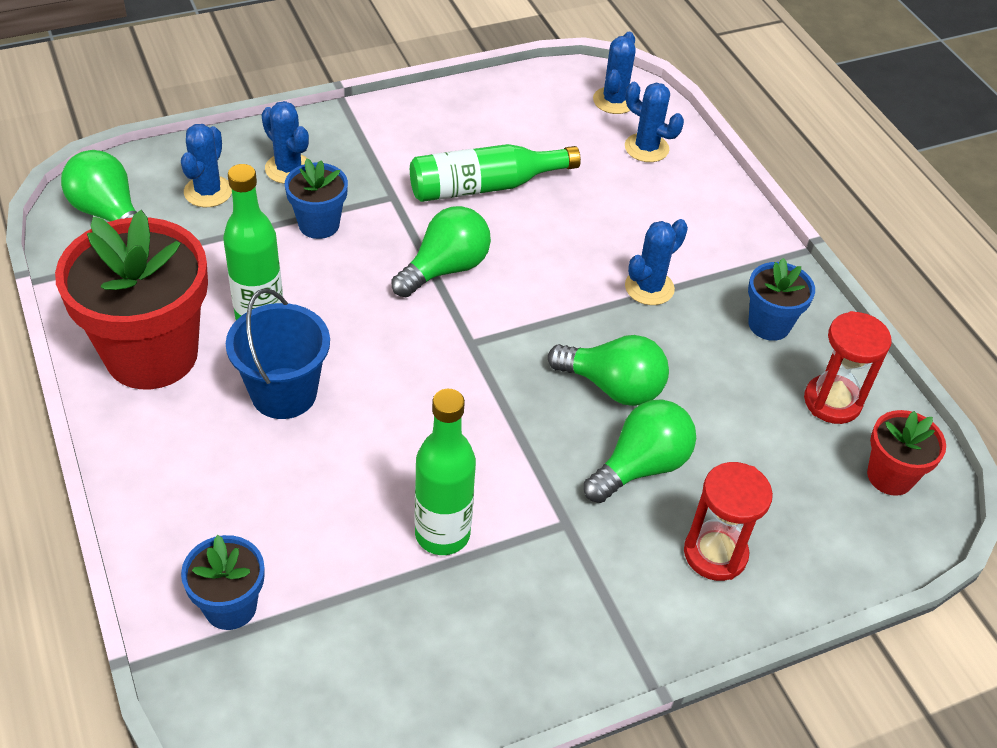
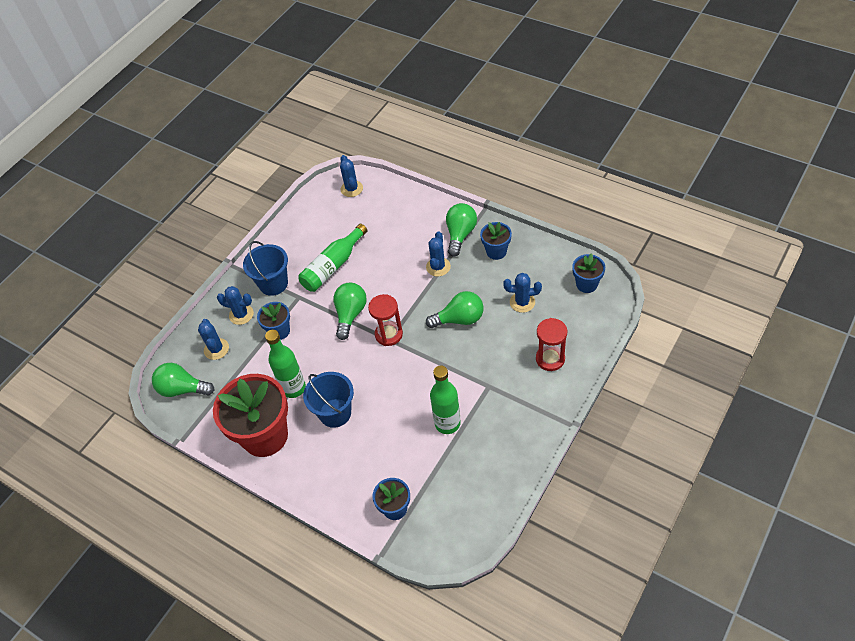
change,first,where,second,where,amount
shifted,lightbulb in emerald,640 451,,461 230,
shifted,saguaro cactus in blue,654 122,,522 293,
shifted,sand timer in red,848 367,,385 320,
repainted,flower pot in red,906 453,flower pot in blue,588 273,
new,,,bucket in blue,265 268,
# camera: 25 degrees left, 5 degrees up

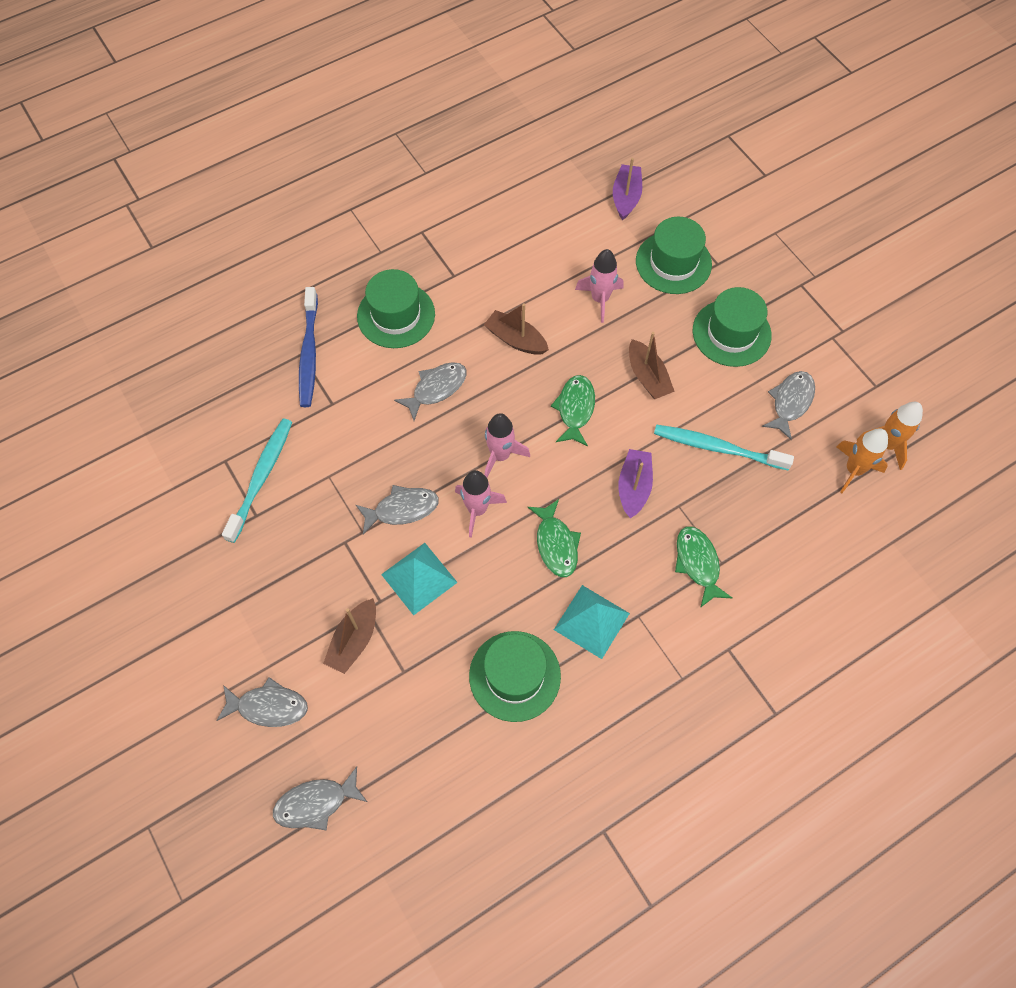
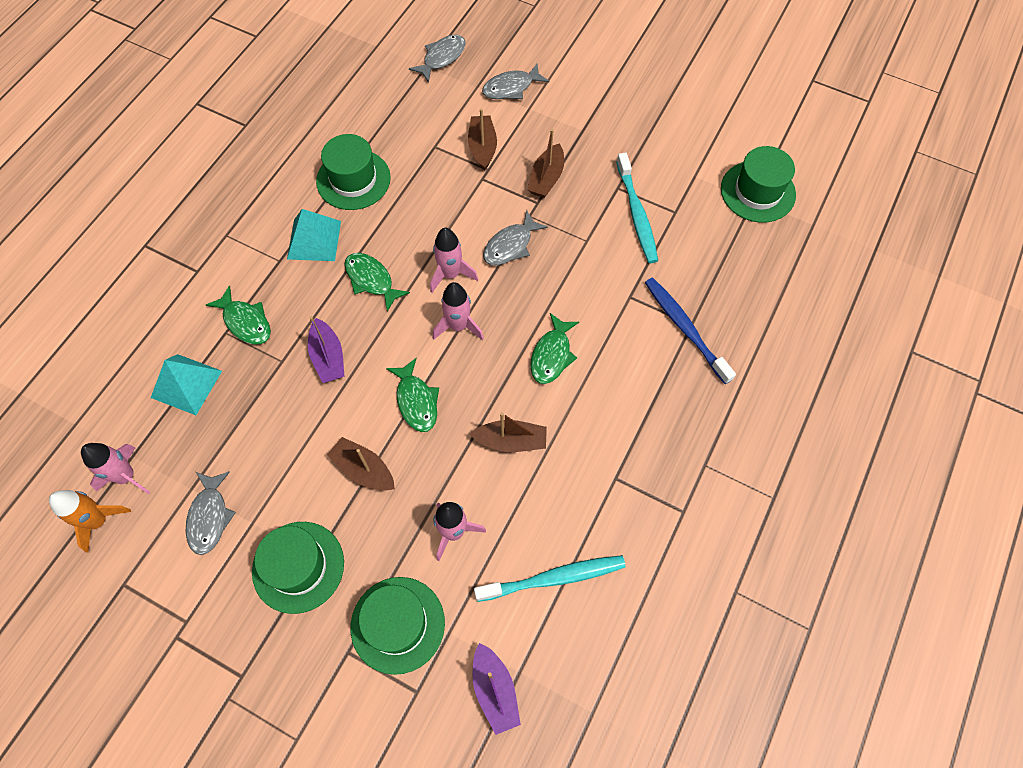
change,first,where,second,where,amount
shifted,hat in emerald,396 308,,758 184,
shifted,pyramid in aqua,419 579,,186 384,
repainted,toy fish in grey,430 391,toy fish in emerald,554 348,
shifted,tooth brush in aqua,724 447,,550 578,
repainted,spaceship in orange-coloured,862 460,spaceship in pink,116 468,
new,,,sailboat in dark brown,546 163,
# camera: 150 degrees right, 0 degrees up

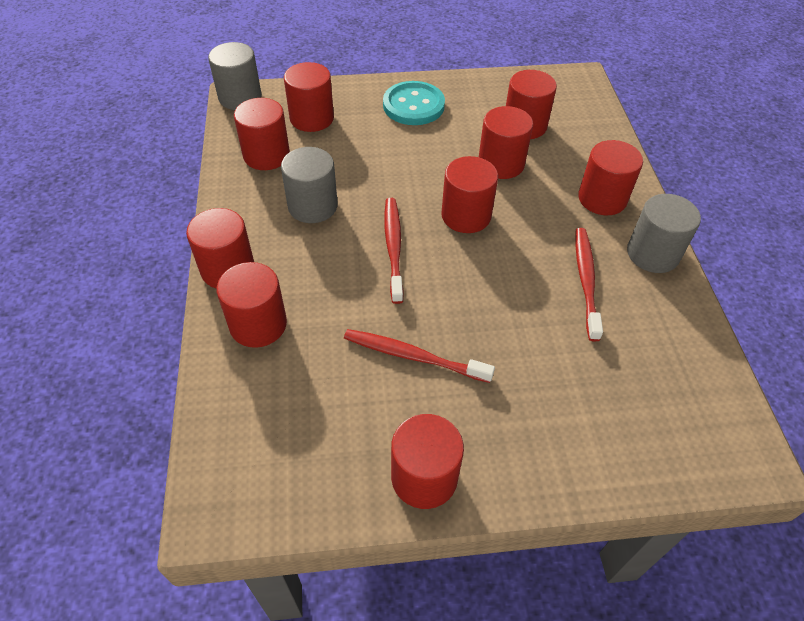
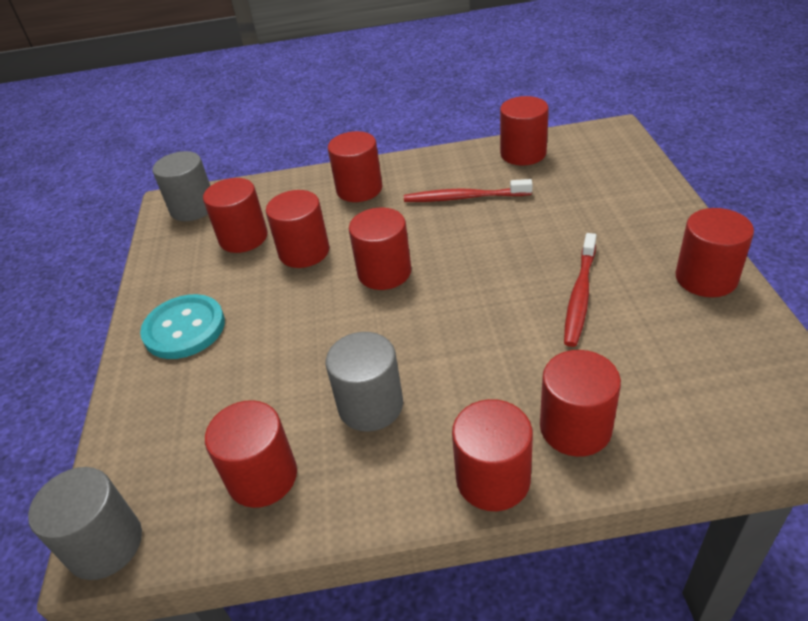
change,first,where,second,where,amount
shifted,cylinder in red,309 97,,524 131,
gone,tooth brush in red,394 251,,,
shifted,cylinder in grey,664 233,,181 186,
# camera: 85 degrees left, 10 degrees down

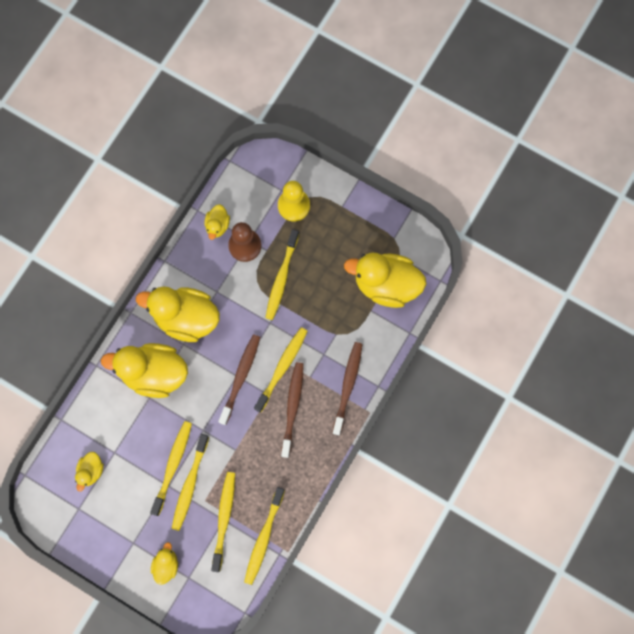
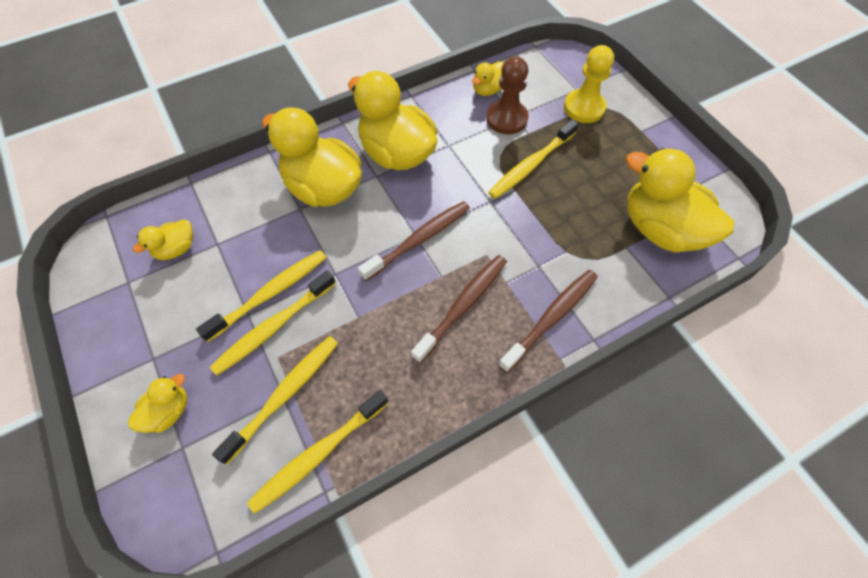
change,first,where,second,where,amount
gone,tooth brush in golden,281 369,,,
# camera: 30 degrees right, 15 degrees down

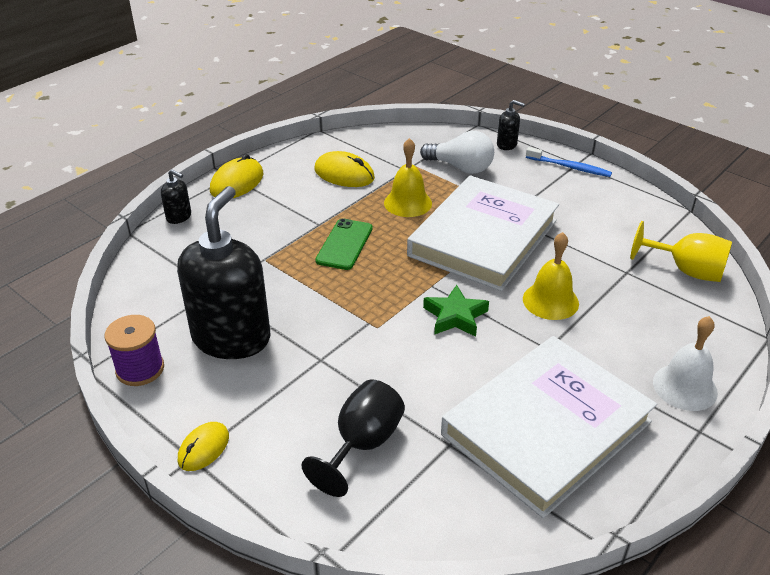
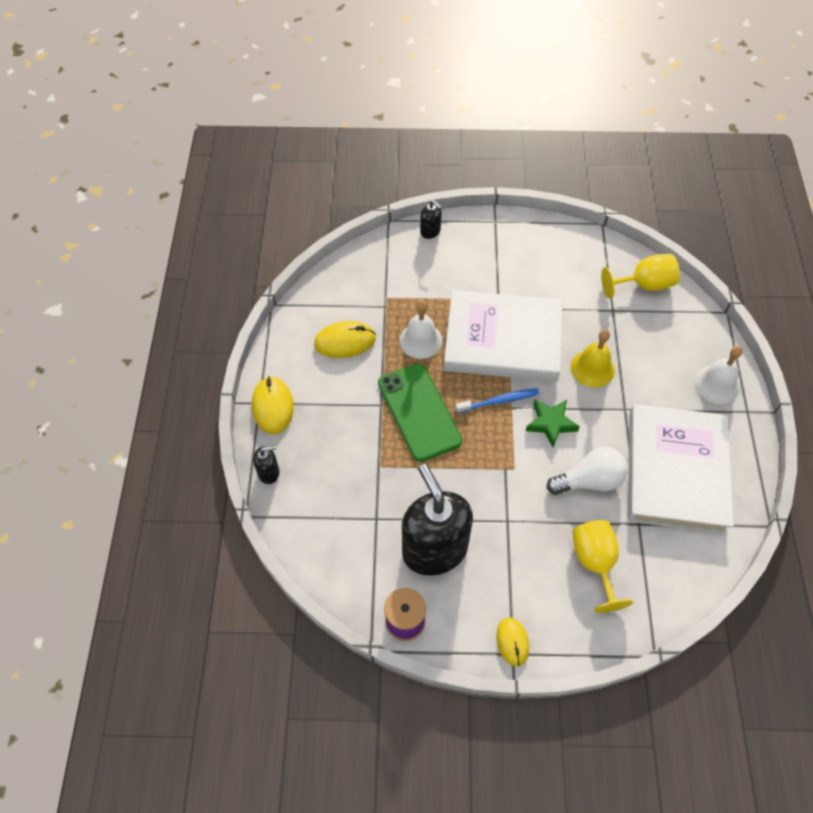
change,first,where,second,where,amount
repainted,chalice in ebony,353 438,chalice in golden,602 566,
scaled,mobile phone in emerald,344 244,,420 413,x1.55
repainted,school bell in golden,408 177,school bell in snow-white,421 329,
rotated,hardcover in snow-white,483 233,,503 336,75 degrees counterclockwise
shifted,lightbulb in snow-white,457 152,,587 471,
rotated,pump bottle in ebony,511 125,,431 219,60 degrees clockwise
shifted,tooth brush in blue,569 162,,497 400,
# camera: 40 degrees left, 20 degrees up

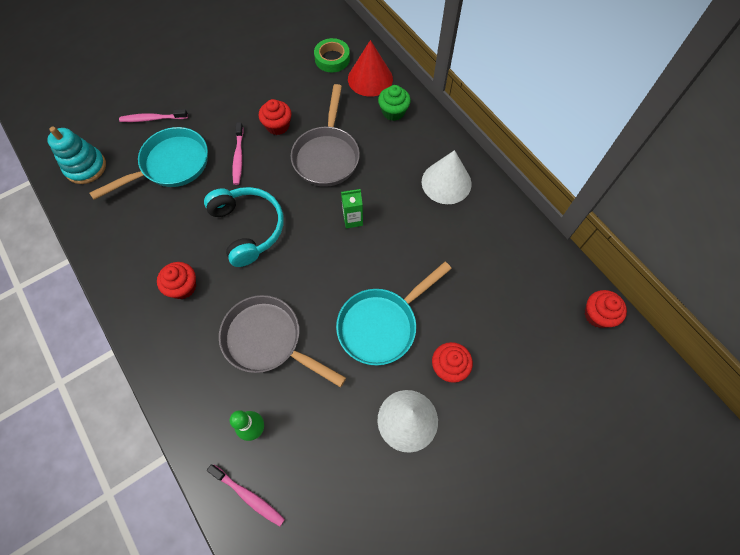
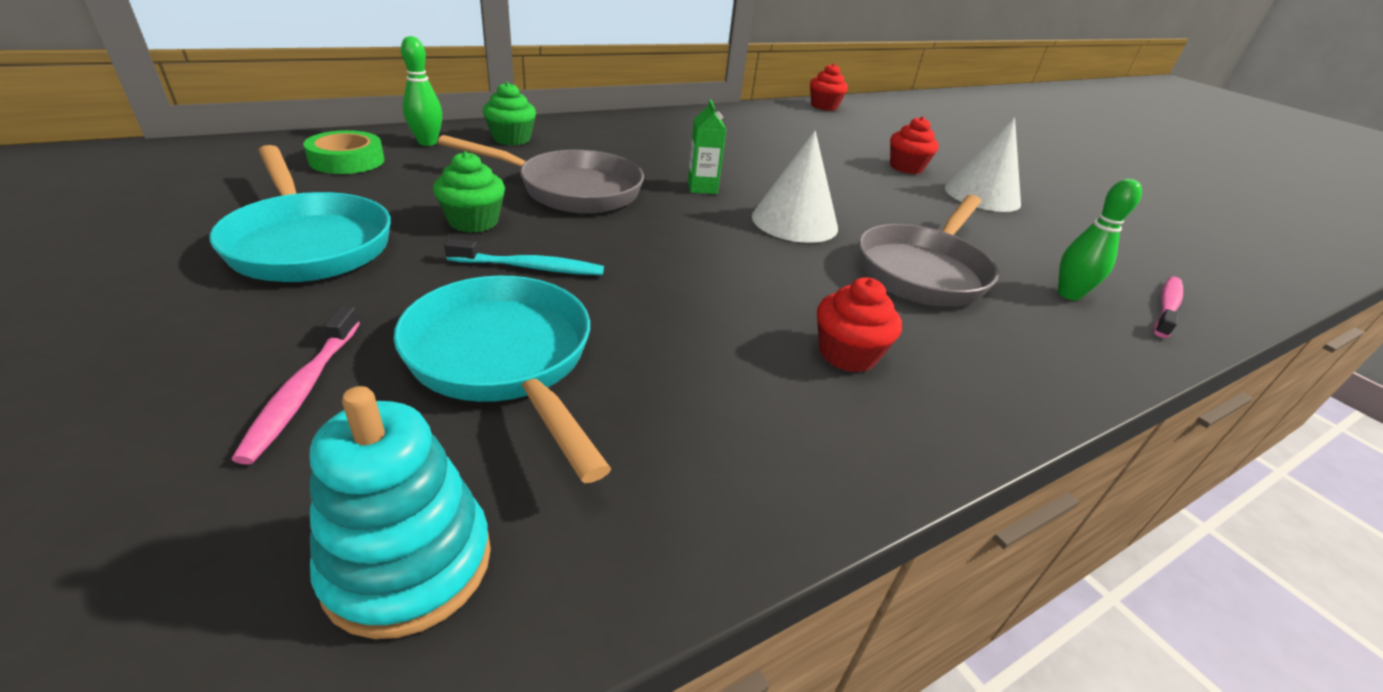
change,first,where,second,where,amount
gone,over-ear headphones in aqua,244 227,,,
repainted,tooth brush in pink,238 153,tooth brush in aqua,524 257,
repainted,cupcake in red,275 117,cupcake in emerald,469 192,
shifted,pan in aqua,394 314,,300 213,
swapped,cone in red,370 68,skittle in emerald,421 91,
shifted,cone in snow-white,447 177,,795 187,
# camera: 90 degrees left, 30 degrees down

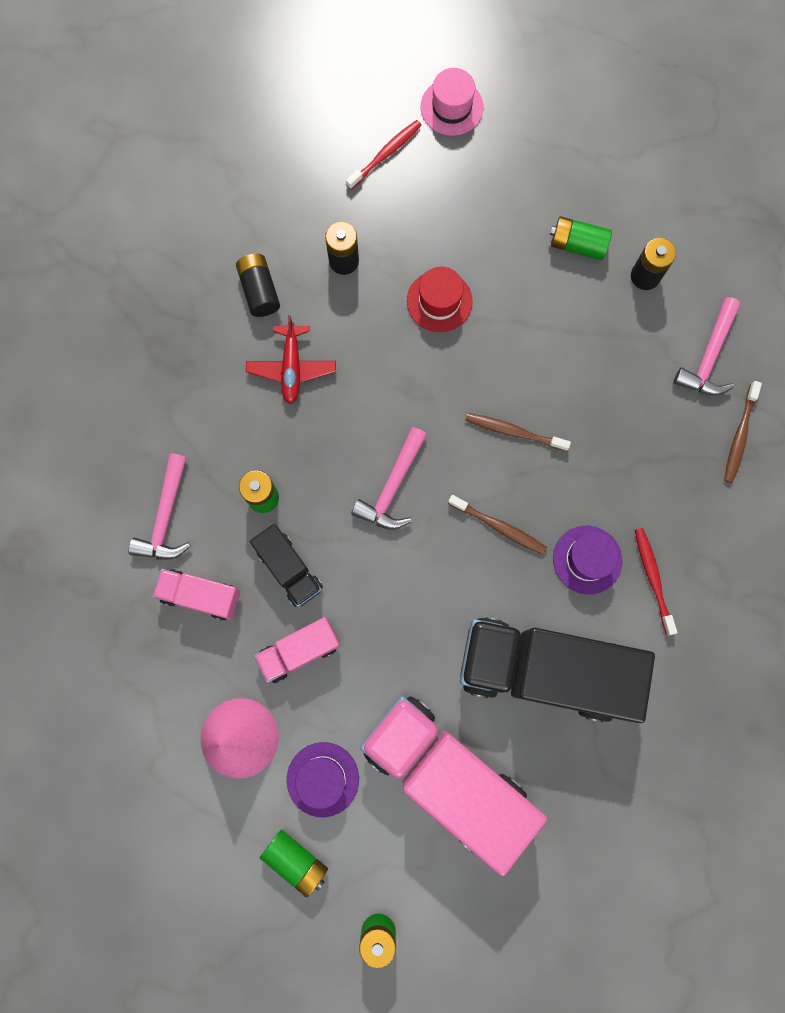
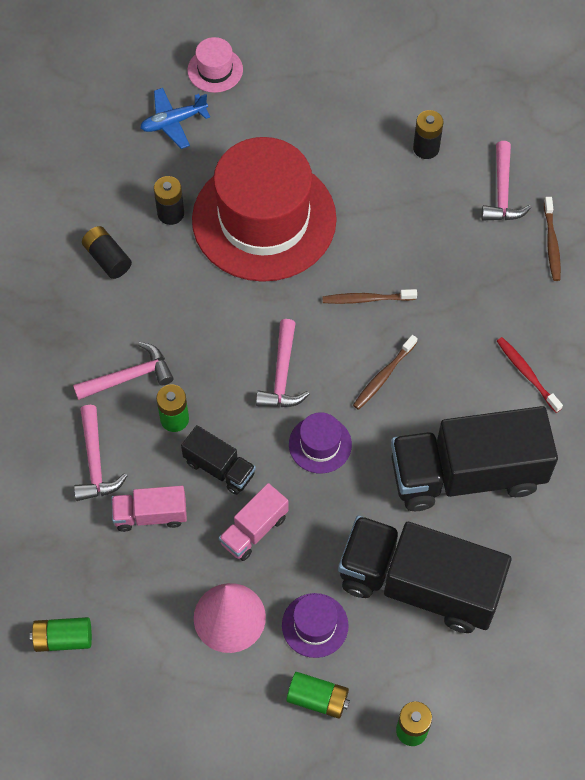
change,first,where,second,where,amount
gone,toy plane in red,291 359,,,
swapped,tooth brush in red,384 155,toy plane in blue,175 118,
repainted,truck in pink,453 786,truck in ebony,425 574,
scaled,hat in red,440 299,,264 209,x2.46
rotated,tooth brush in dark brown,497 525,,385 372,120 degrees clockwise
shifted,power cell in emerald,581 238,,61 634,
shifted,hat in purple,588 560,,320 442,
new,,,hammer in pink,123 371,
# camera: 20 degrees left, 15 degrees down

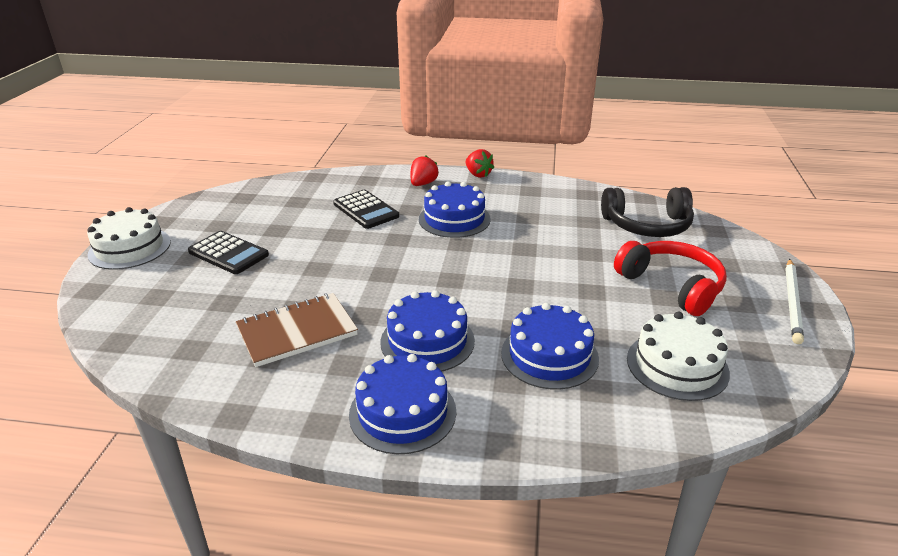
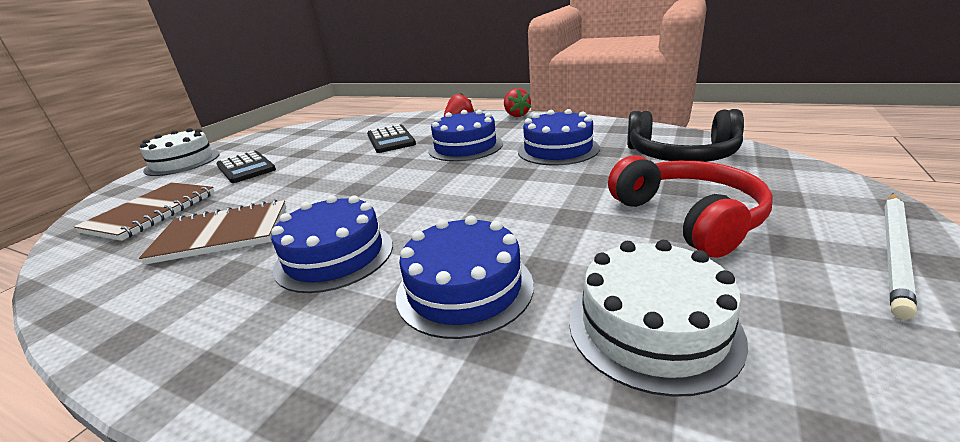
change,first,where,second,where,amount
shifted,layer cake in blue,402 404,,559 137,
new,,,notepad in dark brown,144 211,
# camera: 20 degrees right, 5 degrees down

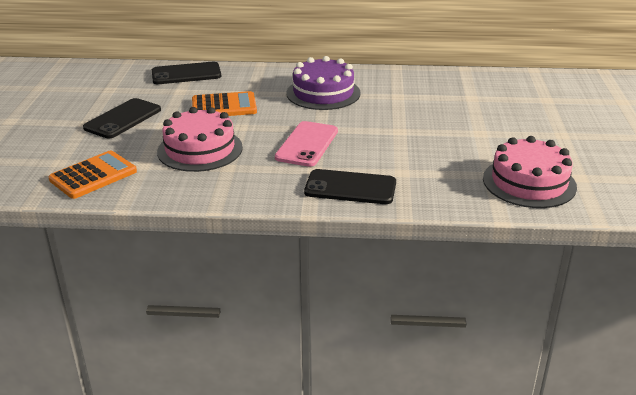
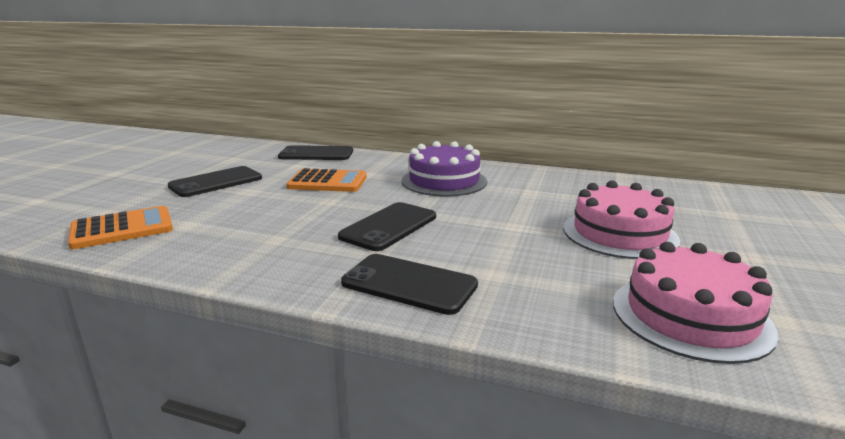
change,first,where,second,where,amount
shifted,layer cake in pink,200 139,,621 220,
repainted,mobile phone in pink,306 144,mobile phone in ebony,387 226,
# camera: 15 degrees right, 10 degrees down

